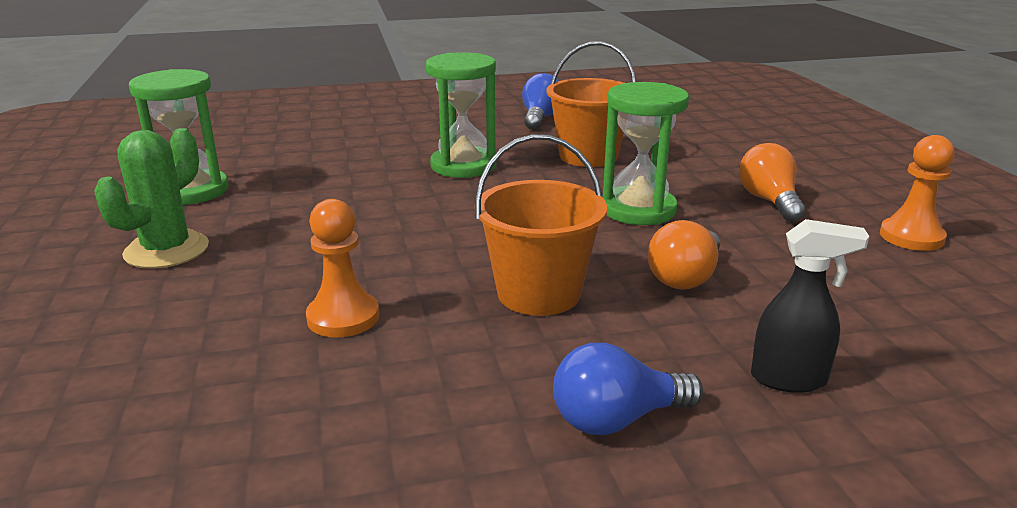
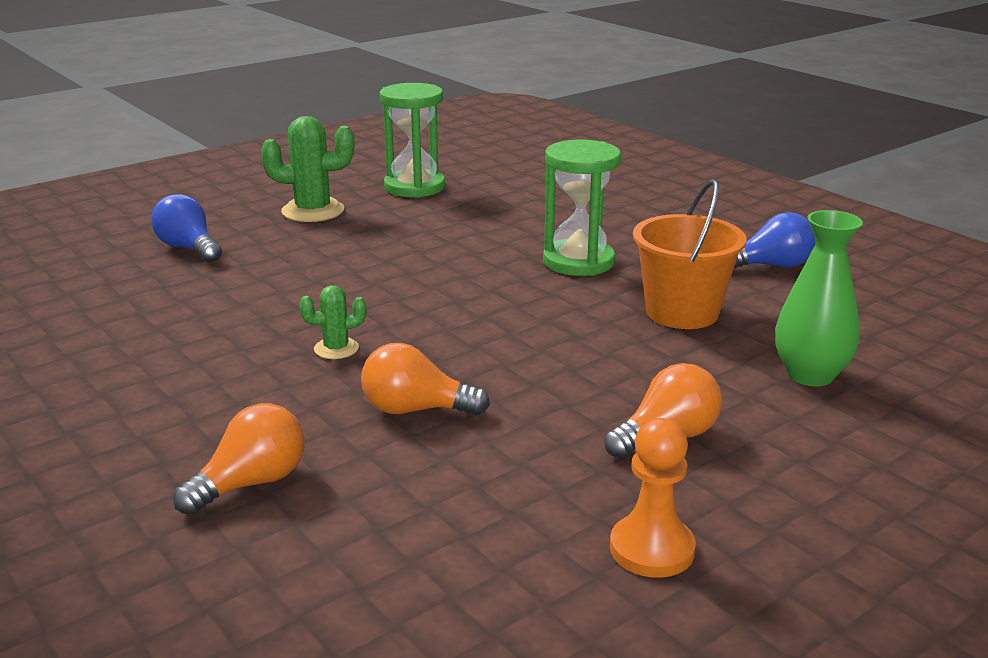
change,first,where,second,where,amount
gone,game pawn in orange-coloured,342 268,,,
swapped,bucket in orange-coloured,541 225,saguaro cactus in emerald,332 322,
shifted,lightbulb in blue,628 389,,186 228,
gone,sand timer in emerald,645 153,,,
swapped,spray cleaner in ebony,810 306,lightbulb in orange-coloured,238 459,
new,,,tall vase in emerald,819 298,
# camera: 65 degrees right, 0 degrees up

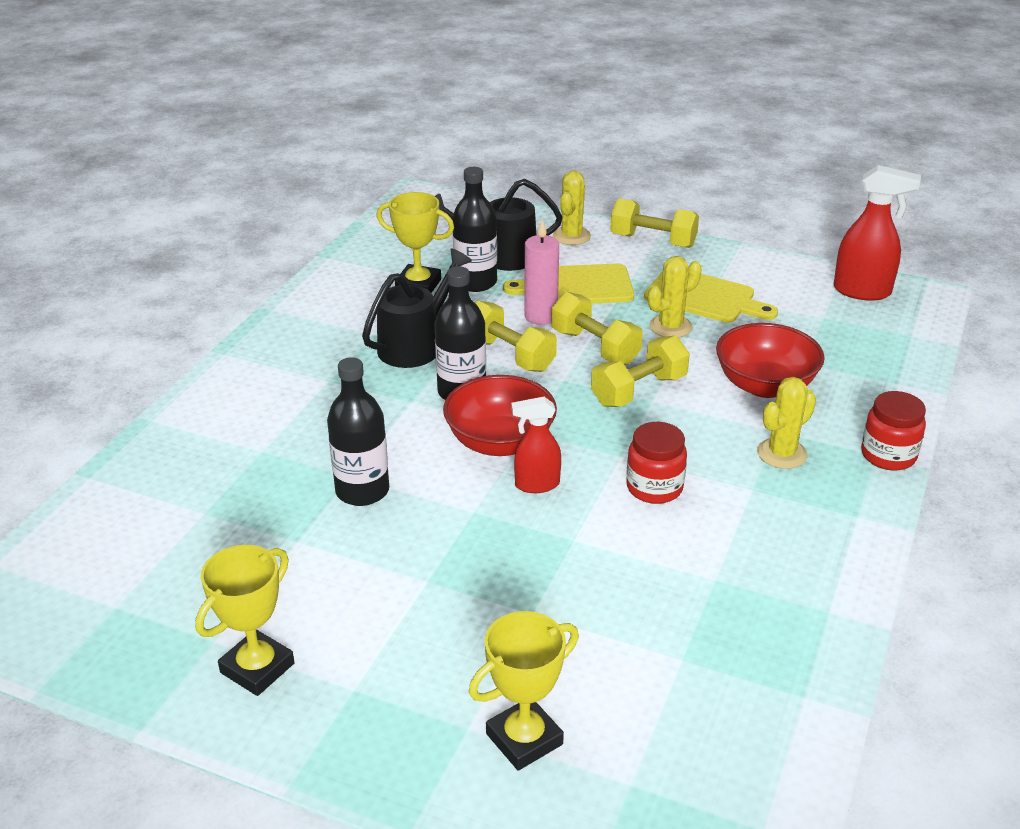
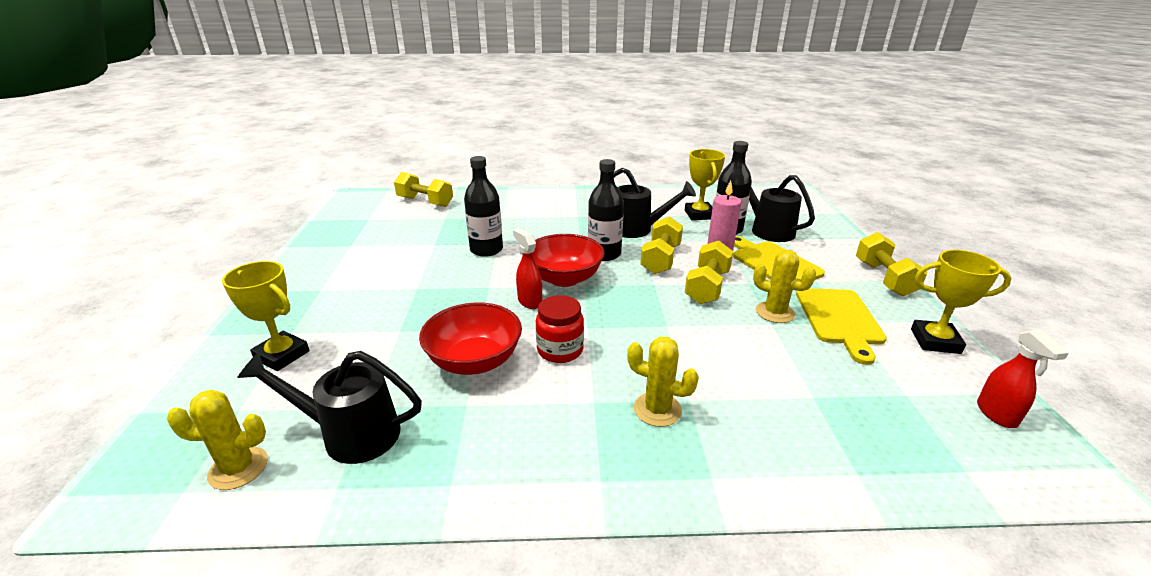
change,first,where,second,where,amount
shifted,trophy in golden,245 620,,961 302,
shifted,saguaro cactus in golden,572 208,,217 440,
shifted,dumbbell in golden,640 371,,423 189,
shifted,bowl in red,770 360,,470 338,
scaled,spray cleaner in red,877 233,,1023 379,x0.64
gone,jar in red,893 431,,,
new,,,watering can in ebony,329 407,
# camera: 65 degrees right, 5 degrees down

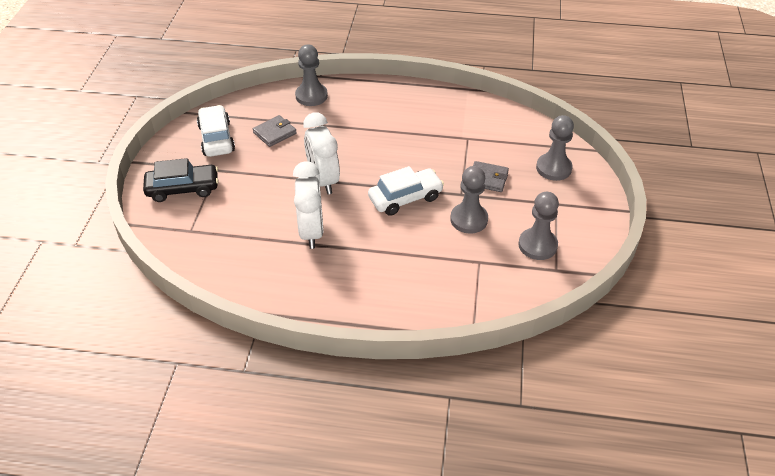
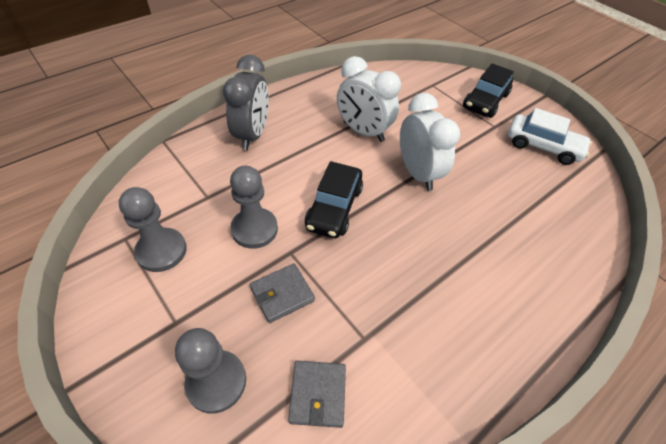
change,first,where,second,where,amount
shifted,billfold in grey,275 131,,317 394,
gone,game pawn in grey,311 75,,,
rotated,alarm clock in snow-white,321 153,,430 142,45 degrees clockwise
repainted,toy car in snow-white,406 191,toy car in ebony,334 199,
new,,,alarm clock in grey,246 102,
# camera: 130 degrees right, 5 degrees up

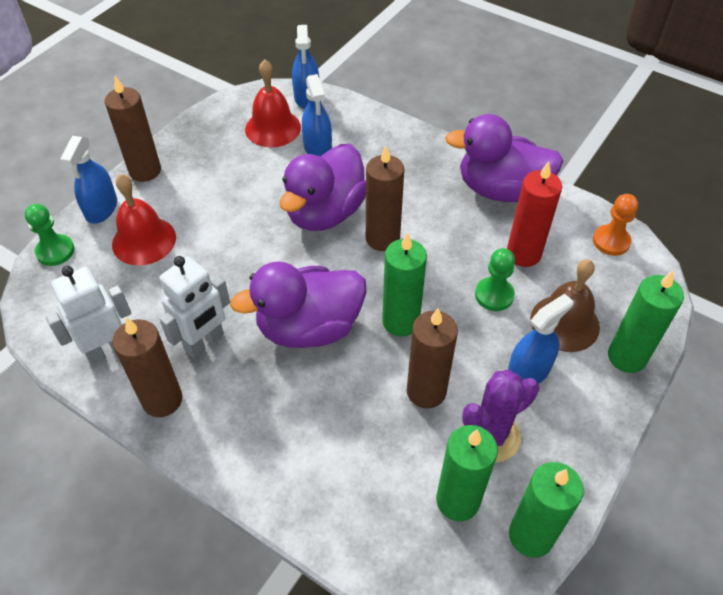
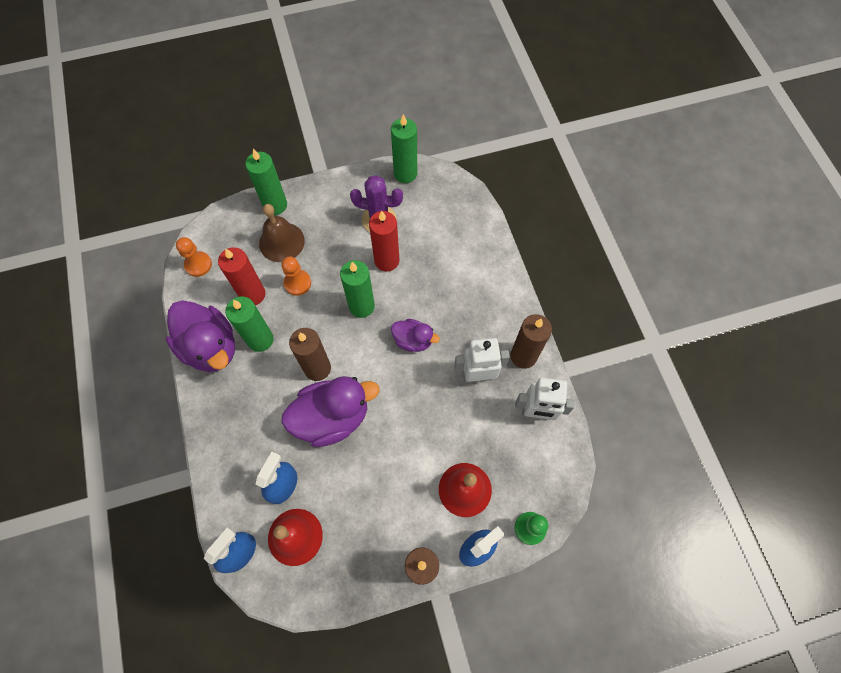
change,first,where,second,where,amount
scaled,toy duck in purple,298 305,,415 335,x0.54
repainted,wax candle in dark brown,432 358,wax candle in red,384 240,
shifted,wax candle in emerald,467 473,,249 324,
repainted,game pawn in emerald,495 279,game pawn in orange-coloured,296 276,
gone,spray cleaner in blue,540 339,,,
# camera: 140 degrees left, 15 degrees up

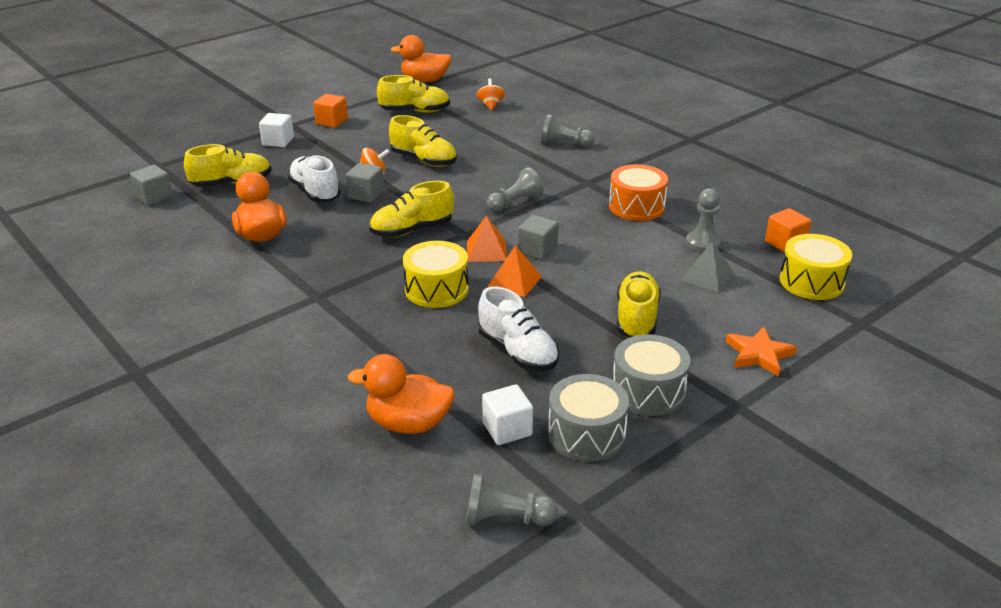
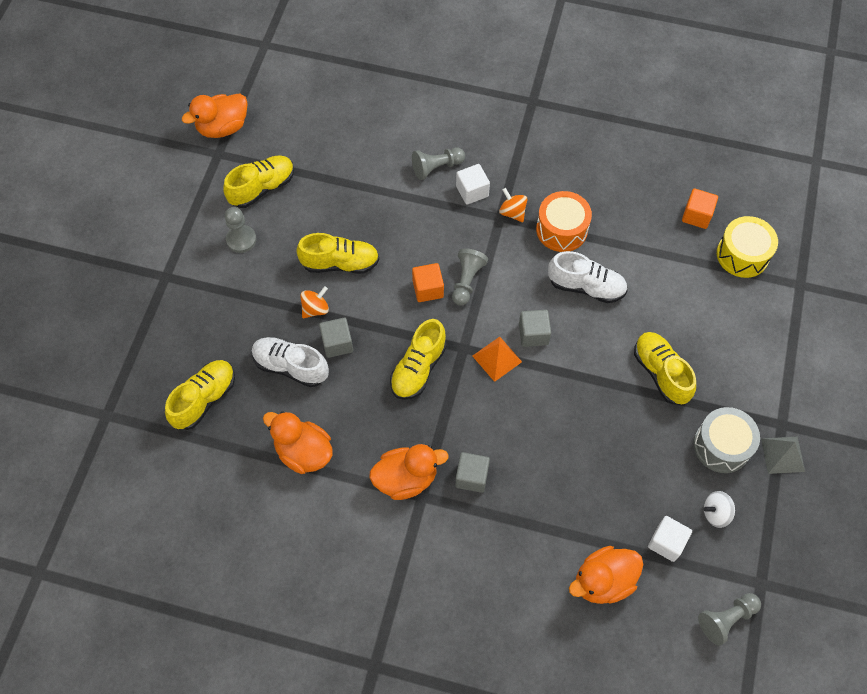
change,first,where,second,where,amount
shifted,solid cube in grey,151 185,,472 472,
shifted,solid cube in snow-white,276 130,,473 184,
shifted,solid cube in orange-coloured,330 111,,428 282,
gone,drum in golden,436 274,,,
shifted,whirligig in orange-coloured,491 94,,513 205,
shifted,shoe in snow-white,518 329,,587 277,
gone,pyramid in orange-coloured,514 271,,,
swapped,drum in grey,588 418,whirligig in snow-white,719 509,
shifted,pyramid in grey,707 266,,783 455,
shifted,game pawn in grey,703 220,,241 230,
gone,five-pointed star in orange-coloured,761 352,,,
new,,,toy duck in orange-coloured,409 472,
# camera: 35 degrees left, 30 degrees up

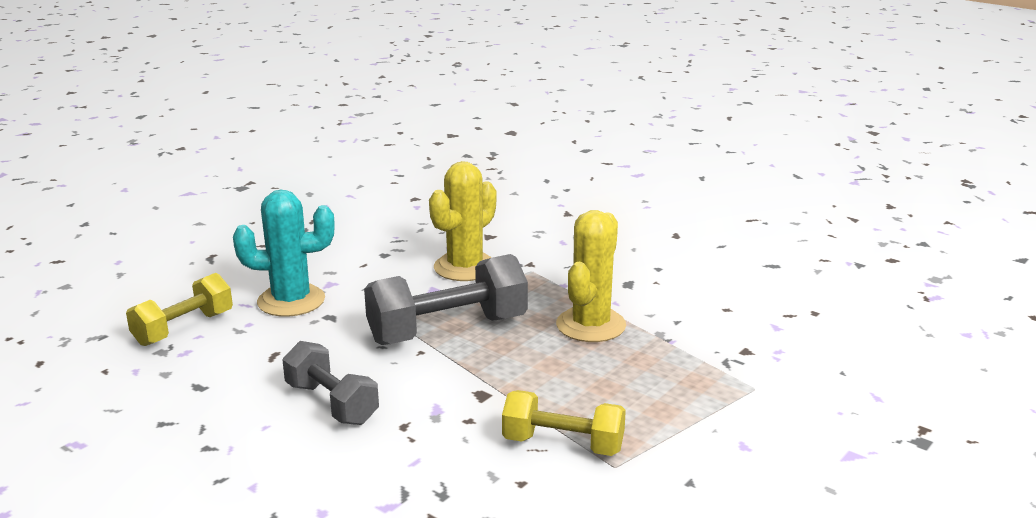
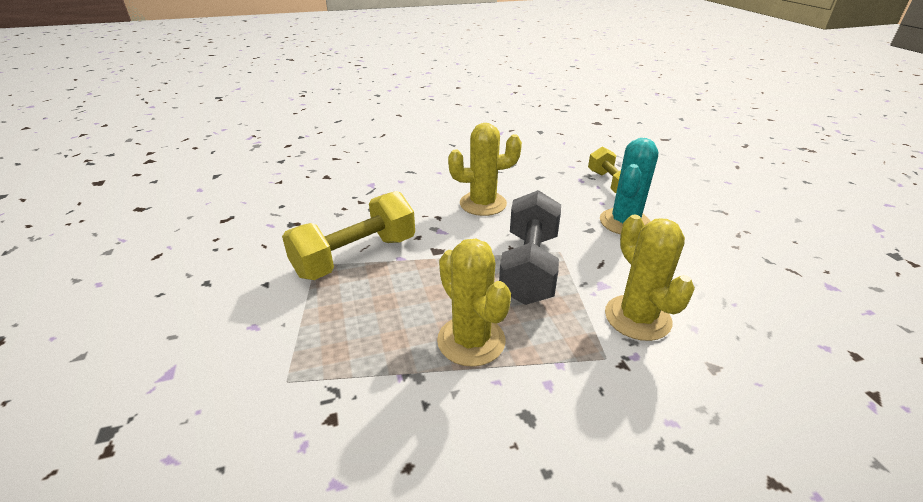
change,first,where,second,where,amount
swapped,dumbbell in grey,330 383,saguaro cactus in golden,485 169,
scaled,dumbbell in golden,564 423,,348 235,x1.55
# camera: 125 degrees right, 10 degrees up

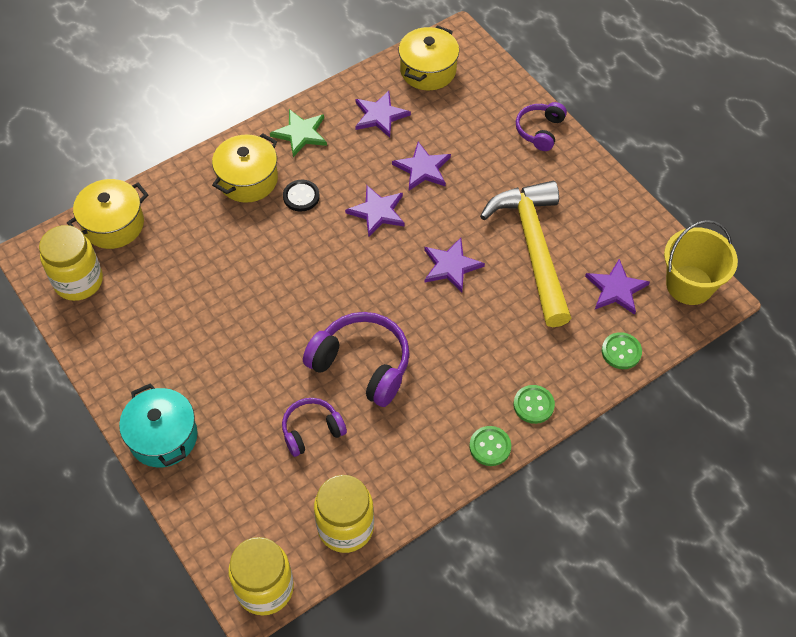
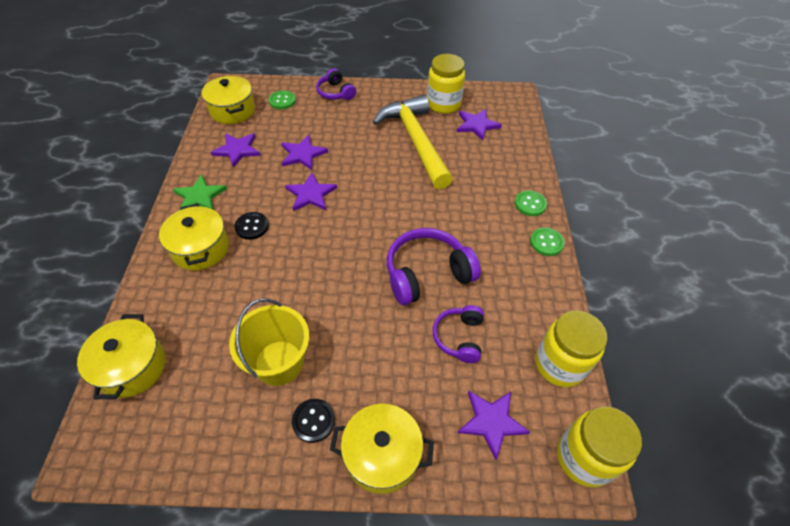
change,first,where,second,where,amount
shifted,jar in golden,71 263,,446 84,
repainted,cooking pot in aqua,158 425,cooking pot in golden,382 449,
shifted,five-pointed star in purple,454 265,,494 425,
rotated,hammer in golden,525 254,,413 142,45 degrees clockwise
shifted,shirt button in emerald,622 350,,282 100,
shifted,bucket in golden,701 262,,269 342,
new,,,shirt button in ebony,313 421,
# camera: 55 degrees left, 5 degrees down

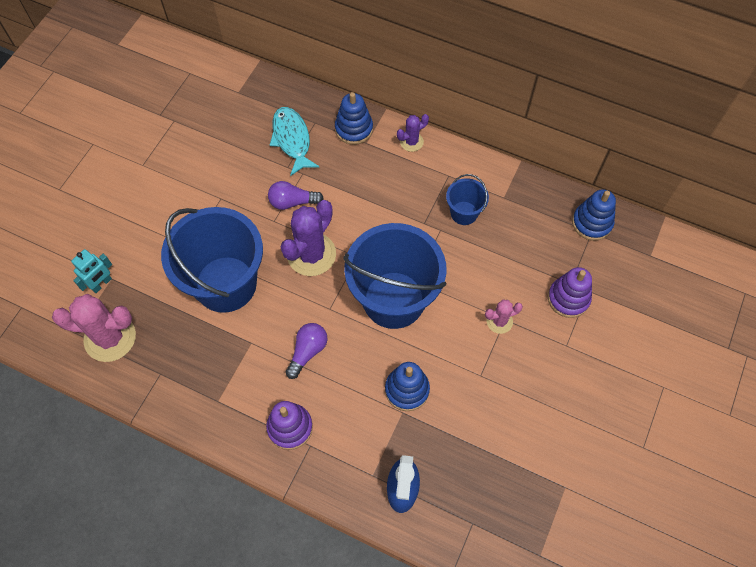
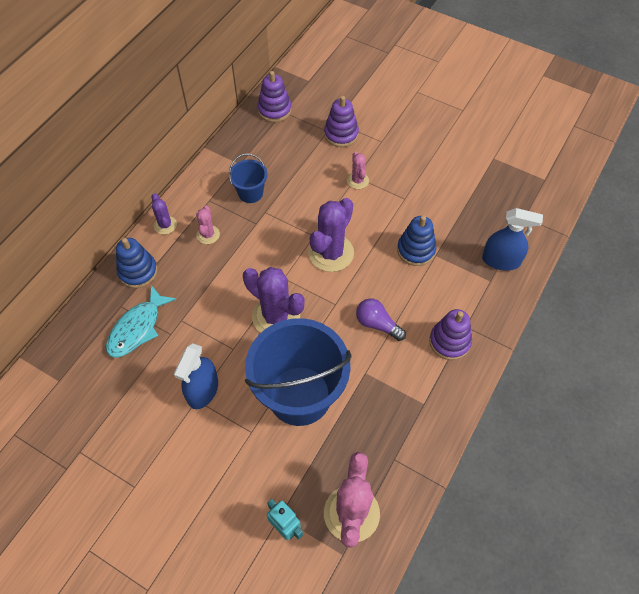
change,first,where,second,where,amount
gone,lightbulb in purple,296 195,,,
rotated,toy fish in aqua,295 141,,141 321,45 degrees counterclockwise
swapped,bucket in blue,395 276,saguaro cactus in purple,331 235,
repainted,stacking rings in blue,594 215,stacking rings in purple,274 96,
new,,,spray cleaner in blue,196 376,
new,,,saguaro cactus in pink,208 224,
# camera: 85 degrees left, 5 degrees down

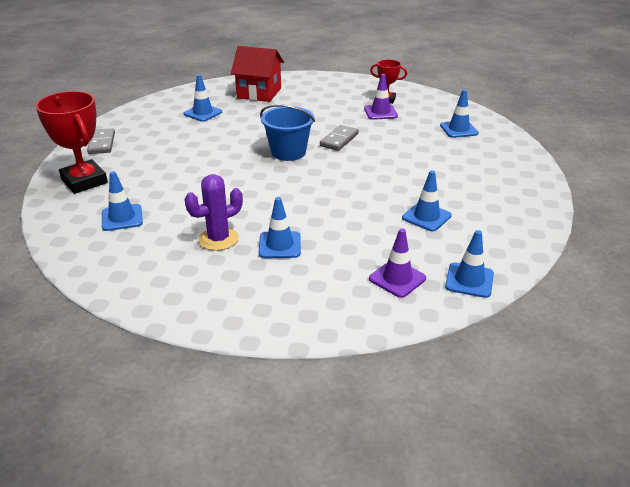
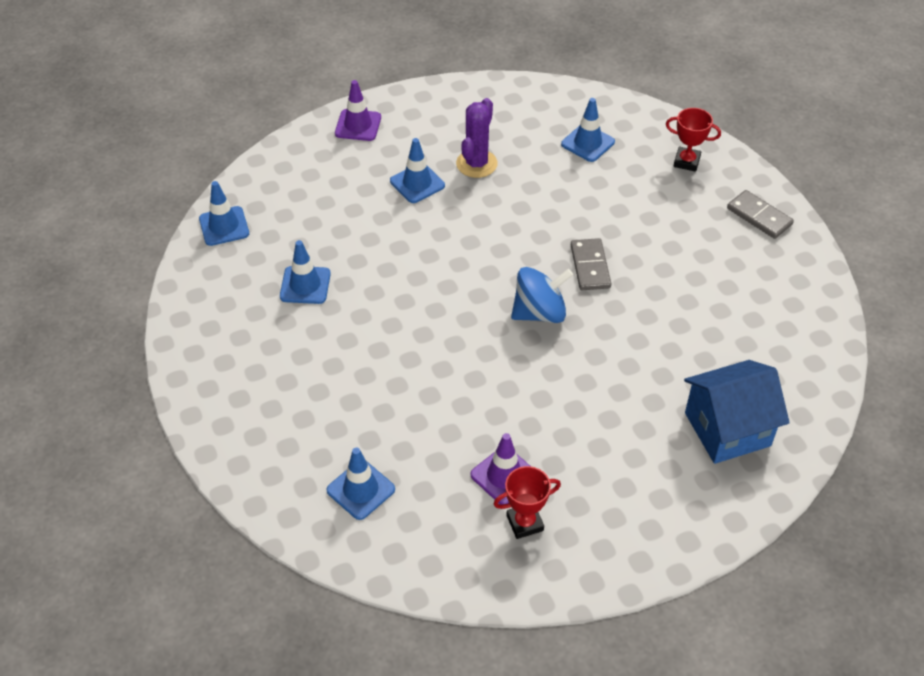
change,first,where,second,where,amount
scaled,trophy in red,71 142,,693 140,x0.55
gone,traffic cone in blue,203 98,,,
repainted,cottage in red,257 74,cottage in blue,737 412,
swapped,bucket in blue,287 133,whirligig in blue,542 295,
shifted,domino in grey,339 138,,591 264,
shifted,traffic cone in purple,397 263,,358 110,
# camera: 145 degrees right, 15 degrees up

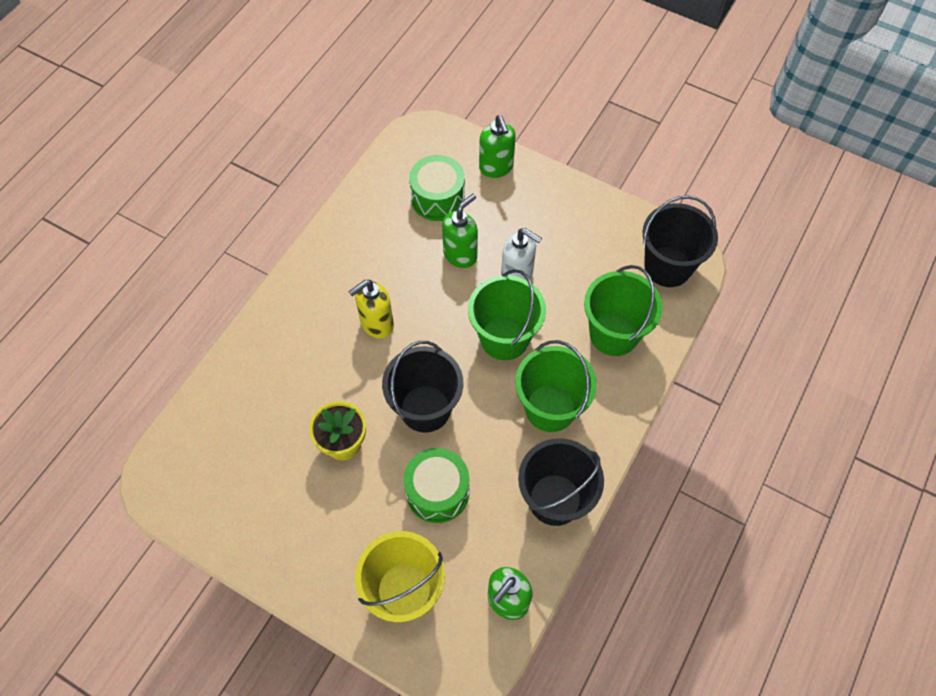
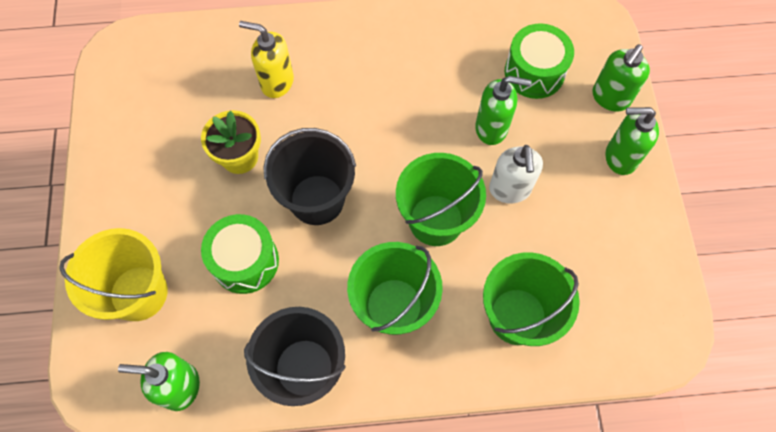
change,first,where,second,where,amount
shifted,pump bottle in golden,371 309,,266 59,
gone,bucket in ebony,680 241,,,
new,,,pump bottle in emerald,632 141,
# camera: 55 degrees right, 5 degrees up

